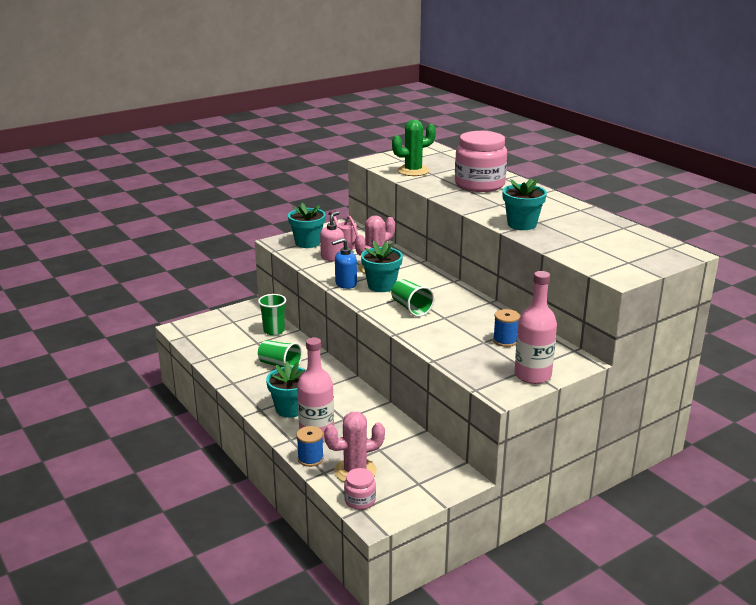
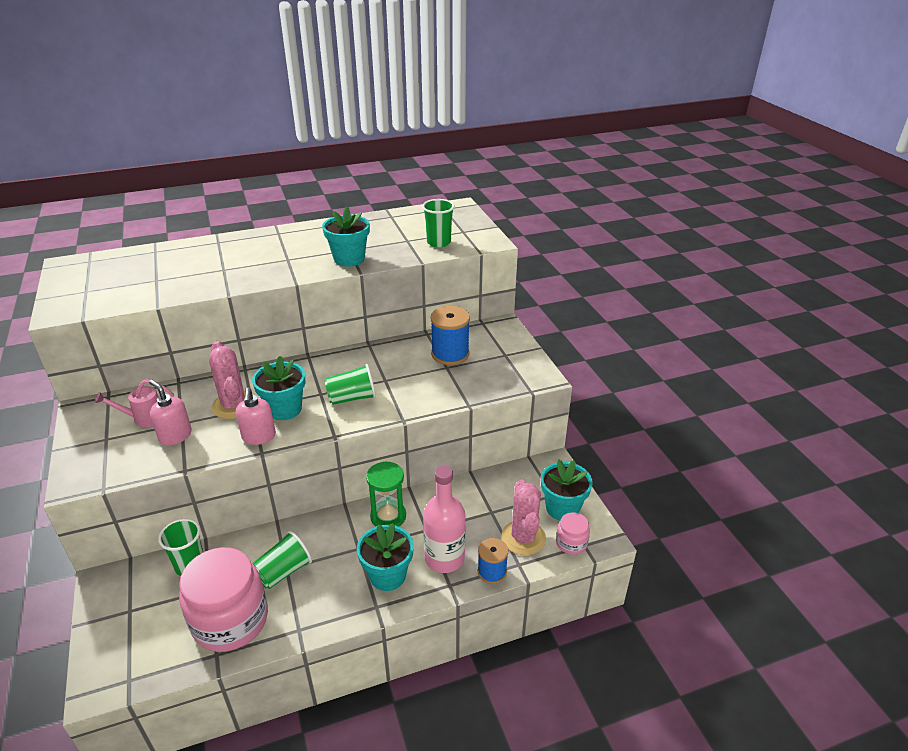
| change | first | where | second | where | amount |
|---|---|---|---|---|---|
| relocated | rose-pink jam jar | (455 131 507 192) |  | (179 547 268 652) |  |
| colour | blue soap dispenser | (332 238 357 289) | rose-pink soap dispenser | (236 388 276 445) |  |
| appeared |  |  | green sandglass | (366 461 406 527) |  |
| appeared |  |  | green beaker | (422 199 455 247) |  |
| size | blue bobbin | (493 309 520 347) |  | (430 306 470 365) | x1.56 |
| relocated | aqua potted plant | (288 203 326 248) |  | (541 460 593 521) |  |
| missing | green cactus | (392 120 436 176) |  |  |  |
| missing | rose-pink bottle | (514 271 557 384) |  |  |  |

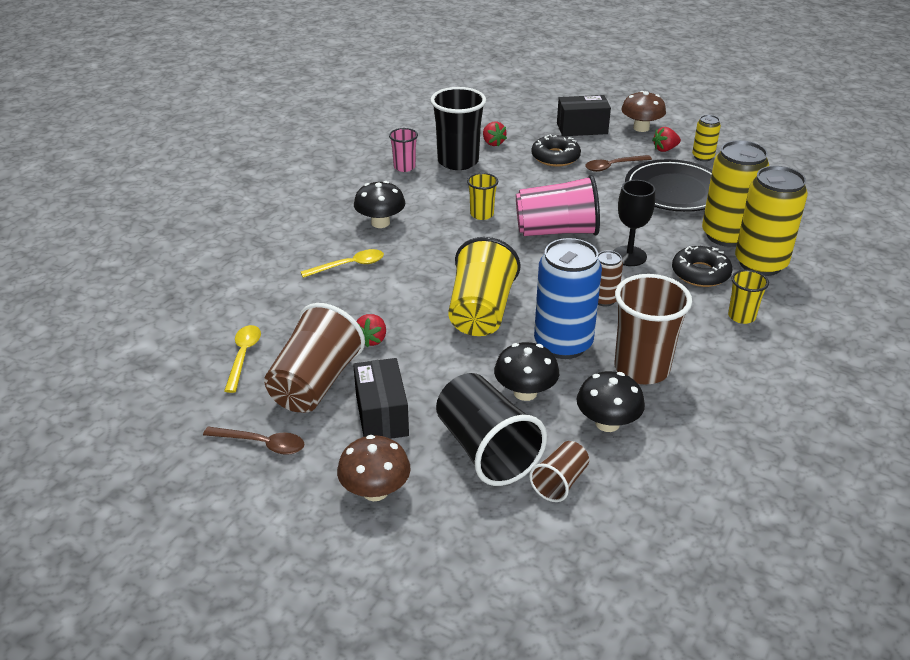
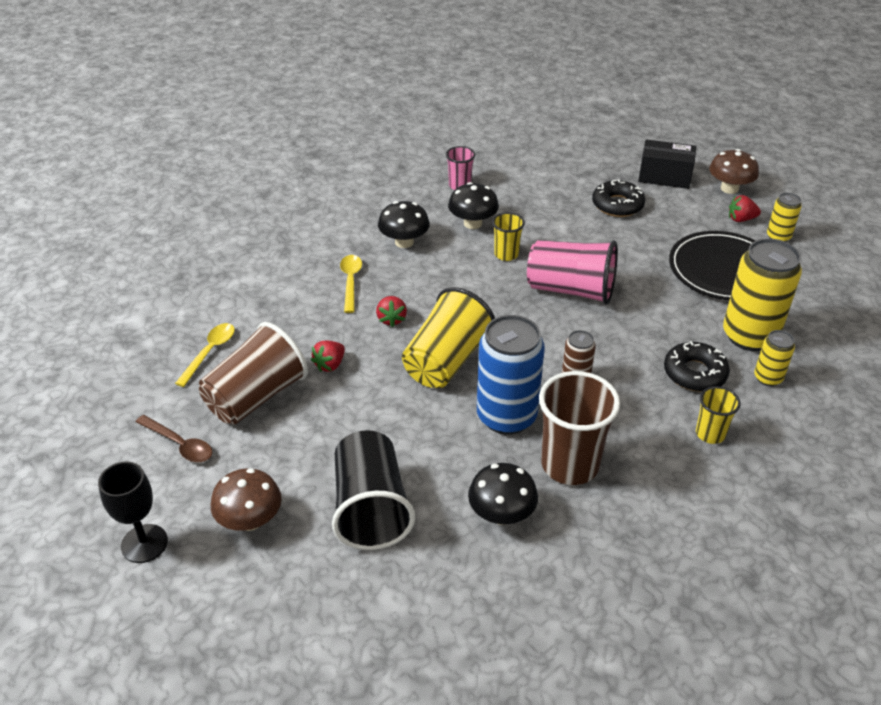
| change | first | where | second | where | amount |
|---|---|---|---|---|---|
| relocated | ebony wine glass | (613 180 655 266) |  | (98 462 168 563) |  |
| spun | golden spoon | (301 249 384 278) |  | (340 255 362 313) | 90 degrees counterclockwise |
| relocated | scarlet strawberry | (483 121 507 146) |  | (376 296 407 327) |  |
| relocated | ebony toadstool | (494 342 559 401) |  | (448 182 499 229) |  |
| size | golden tin | (735 166 808 276) |  | (754 330 795 386) | x0.50 |
| missing | ebony package | (353 358 409 439) |  |  |  |
| missing | ebony beaker | (430 87 486 170) |  |  |  |
| missing | dark brown beaker | (529 441 589 502) |  |  |  |
| missing | dark brown spoon | (585 155 652 172) |  |  |  |

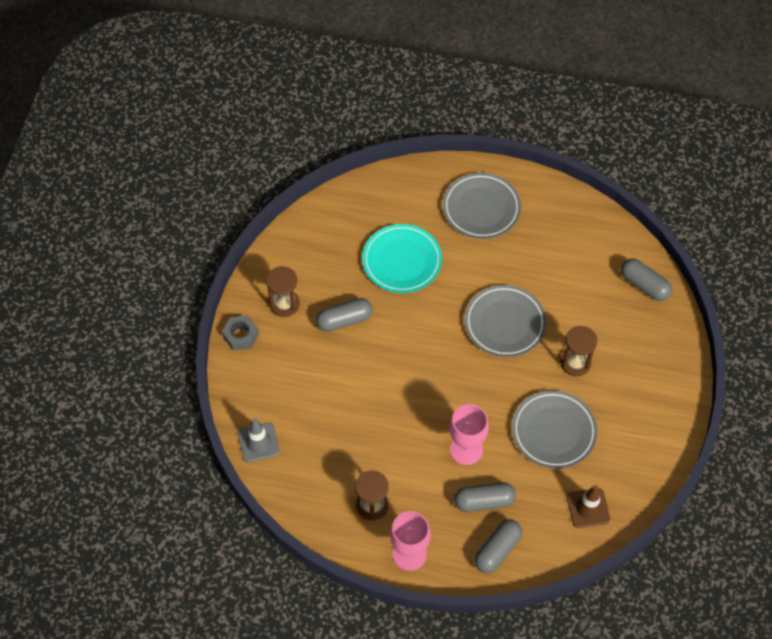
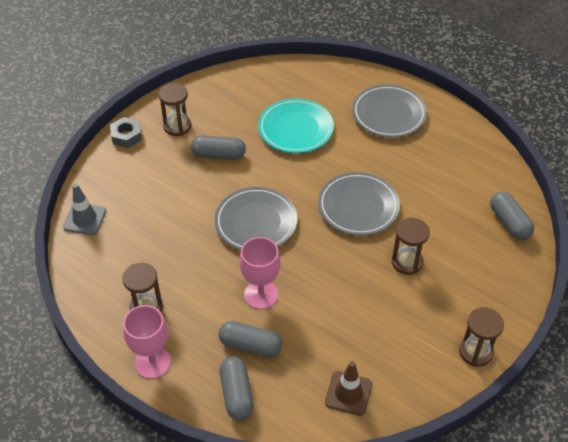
| change | first | where | second | where | amount |
|---|---|---|---|---|---|
| relocated | grey dinner plate | (512 390 597 469) |  | (215 187 297 250) |  |
| spun | grey pill | (474 519 522 573) |  | (220 357 254 421) | 75 degrees counterclockwise |
| appeared |  |  | dark brown sandglass | (459 307 504 367) |  |

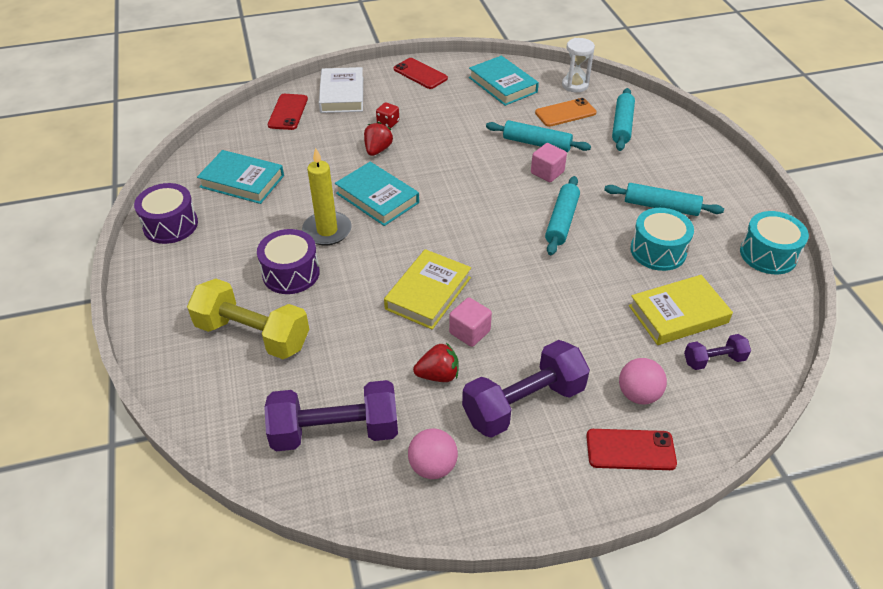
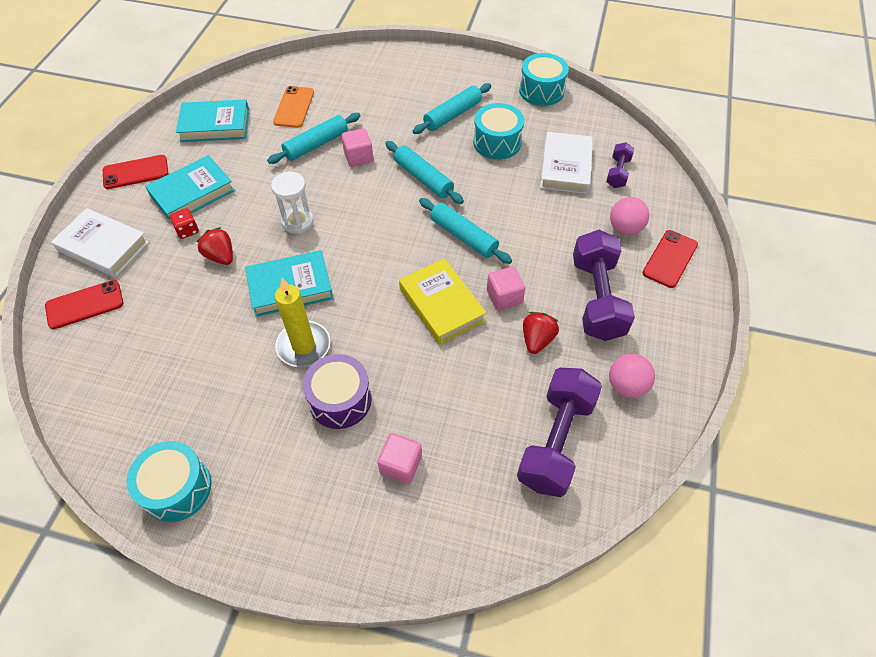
| change | first | where | second | where | amount |
|---|---|---|---|---|---|
| spun | scarlet smartphone | (268 94 308 130) |  | (45 280 123 329) | 60 degrees counterclockwise |
| colour | violet snare drum | (134 183 198 244) | aqua snare drum | (127 441 211 522) |  |
| relocated | aqua book | (197 150 284 204) |  | (145 155 235 223) |  |
| relocated | white sandglass | (562 38 595 93) |  | (271 172 314 234) |  |
| exchanged | golden dumbbell | (187 278 309 359) | rose-pink block | (377 433 422 484) |  |
| relocated | aqua rolling pin | (612 88 635 151) |  | (419 198 512 264) |  |
| colour | golden book | (629 275 733 345) | white book | (540 132 593 194) |  |

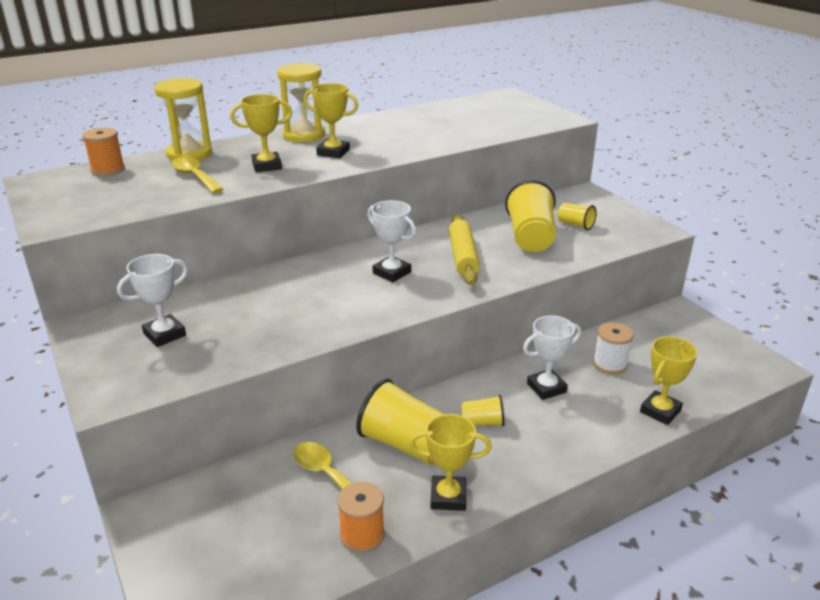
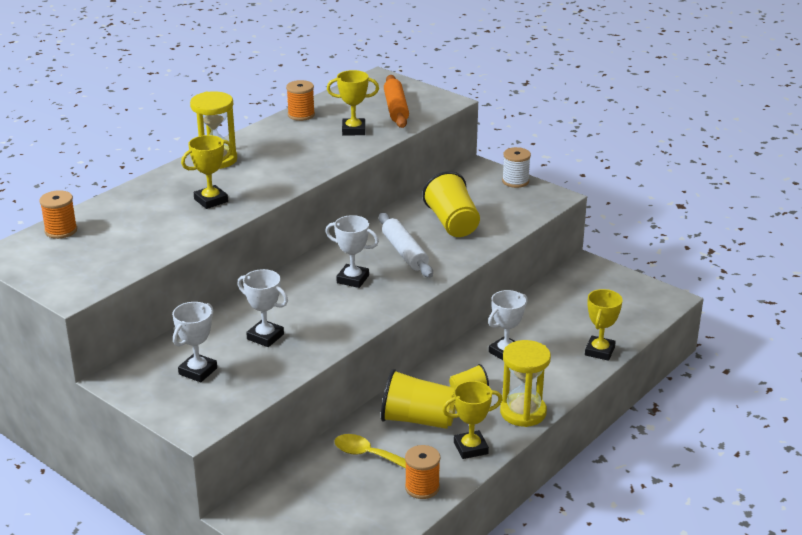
| change | first | where | second | where | amount |
|---|---|---|---|---|---|
| appeared |  |  | white award cup | (237 269 288 347) |  |
| appeared |  |  | bright orange bobbin | (286 80 315 121) |  |
| relocated | golden award cup | (304 83 358 158) |  | (327 70 379 135) |  |
| colour | golden rolling pin | (449 214 480 285) | white rolling pin | (379 213 433 278) |  |
| appeared |  |  | bright orange rolling pin | (384 75 409 128) |  |
| relocated | golden sandglass | (154 78 212 161) |  | (500 340 551 427) |  |
| relocated | white bobbin | (593 322 634 374) |  | (502 147 531 188) |  |
| missing | golden spoon | (171 157 223 193) |  |  |  |
| missing | golden beaker | (558 203 597 230) |  |  |  |

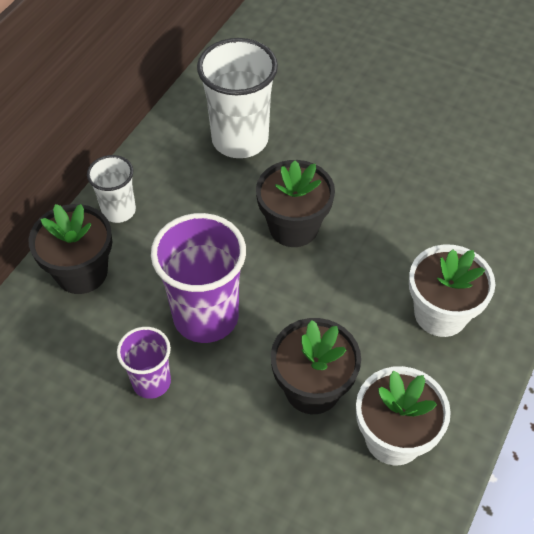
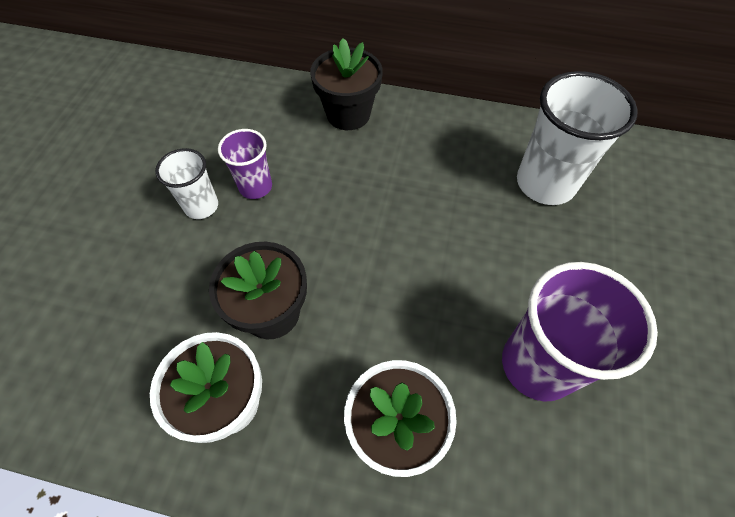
| change | first | where | second | where | amount |
|---|---|---|---|---|---|
| relocated | white beaker | (87 155 136 223) |  | (155 148 218 219) |  |
| relocated | violet beaker | (151 213 246 343) |  | (502 262 658 402) |  |
| missing | ebony potted plant | (256 160 335 247) |  |  |  |

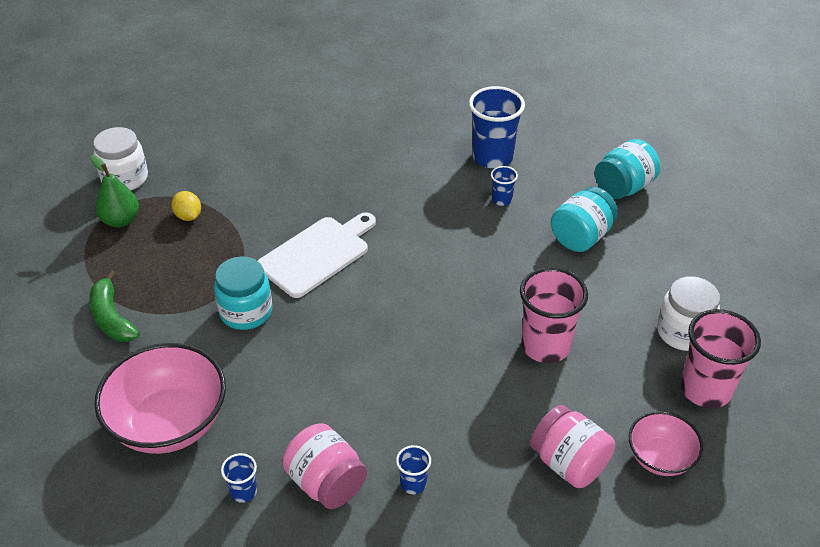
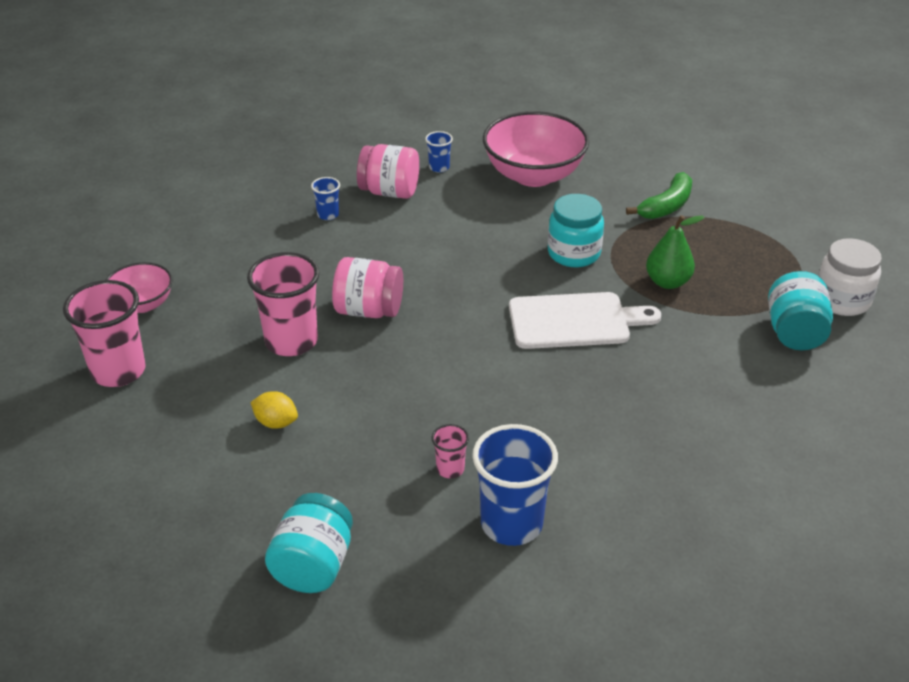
| change | first | where | second | where | amount |
|---|---|---|---|---|---|
| relocated | golden toy lemon | (172 191 201 221) |  | (250 391 298 429) |  |
| relocated | rose-pink jam jar | (530 405 615 488) |  | (332 257 403 318) |  |
| colour | blue beaker | (491 166 518 206) | rose-pink beaker | (432 424 469 478) |  |
| spun | white bread board | (258 212 376 298) |  | (509 292 661 349) | 105 degrees counterclockwise |
| spun | green banana fruit | (89 270 140 342) |  | (626 172 692 219) | 105 degrees clockwise |
| relocated | green pear fruit | (90 155 139 228) |  | (646 215 704 289) |  |
| relocated | aqua jam jar | (551 187 618 252) |  | (768 271 833 350) |  |
| missing | white jam jar | (657 276 720 351) |  |  |  |

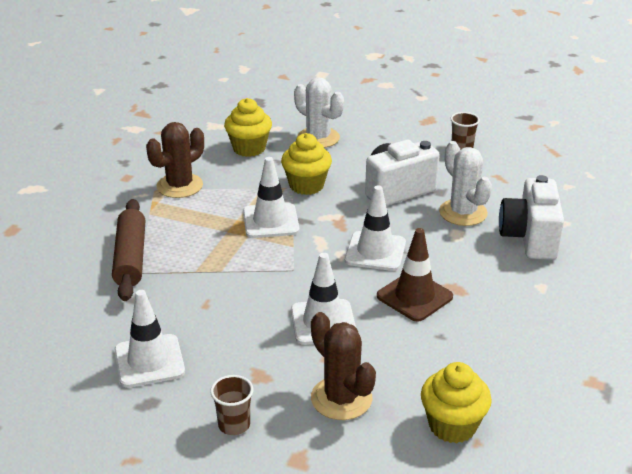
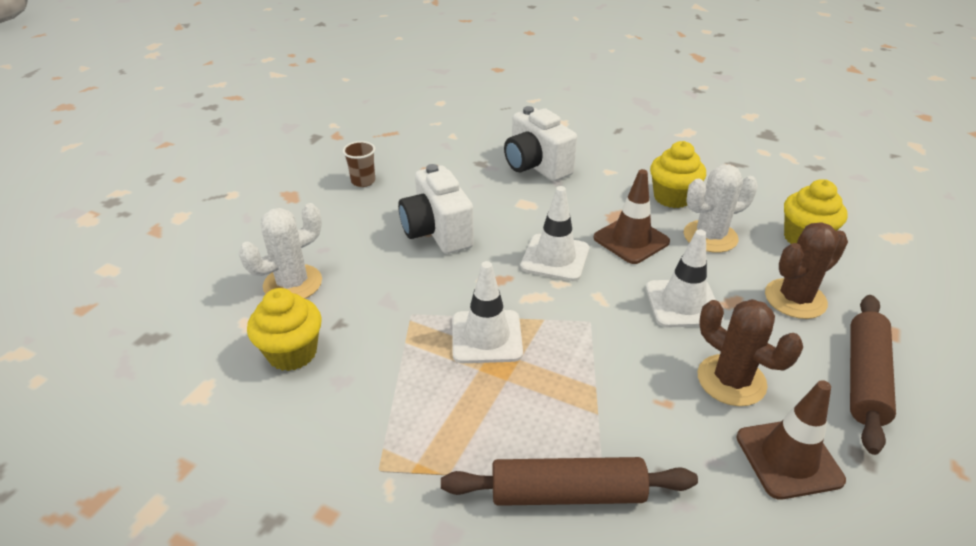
| change | first | where | second | where | amount |
|---|---|---|---|---|---|
| spun | white camera | (499 175 564 260) |  | (504 106 577 181) | 45 degrees clockwise |
| relocated | golden muffin | (281 133 332 195) |  | (650 141 706 208) |  |
| relocated | white cactus | (439 141 492 226) |  | (684 164 758 253) |  |
| relocated | dark brown cactus | (146 122 204 198) |  | (697 299 803 406) |  |
| colour | white road cone | (115 290 185 388) | dark brown road cone | (736 380 846 500) |  |
| exchanged | dark brown beaker | (210 375 253 435) | dark brown rolling pin | (850 295 896 455) |  |

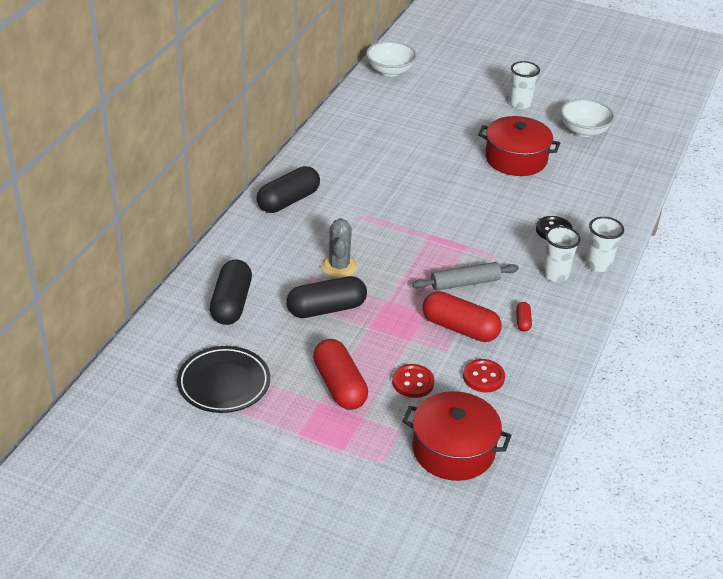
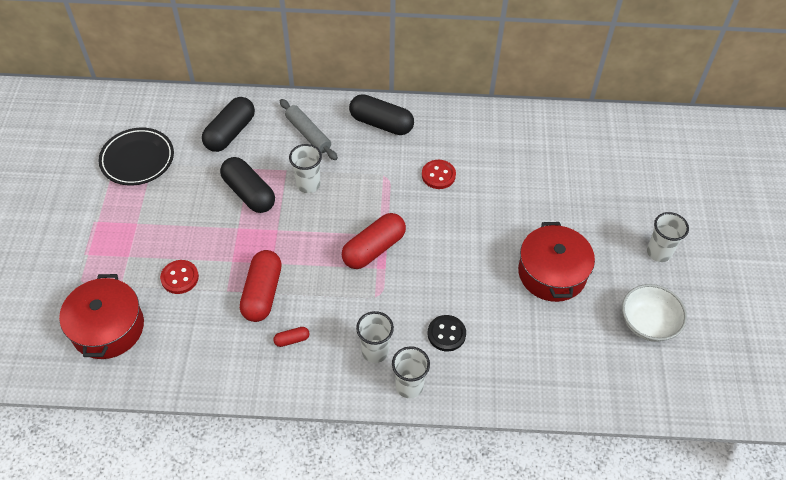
| change | first | where | second | where | amount |
|---|---|---|---|---|---|
| spun | ebony pill | (210 260 252 325) |  | (202 97 255 152) | 45 degrees counterclockwise |
| relocated | grey rolling pin | (412 262 519 291) |  | (280 99 338 160) |  |
| exchanged | grey cactus | (321 218 358 278) | white beaker | (289 144 322 193) |  |
| relocated | scarlet pill | (313 339 368 410) |  | (342 213 406 269) |  |
| relocated | scarlet shirt button | (463 359 505 392) |  | (422 160 456 189) |  |
| missing | white deep dish | (366 41 417 76) |  |  |  |

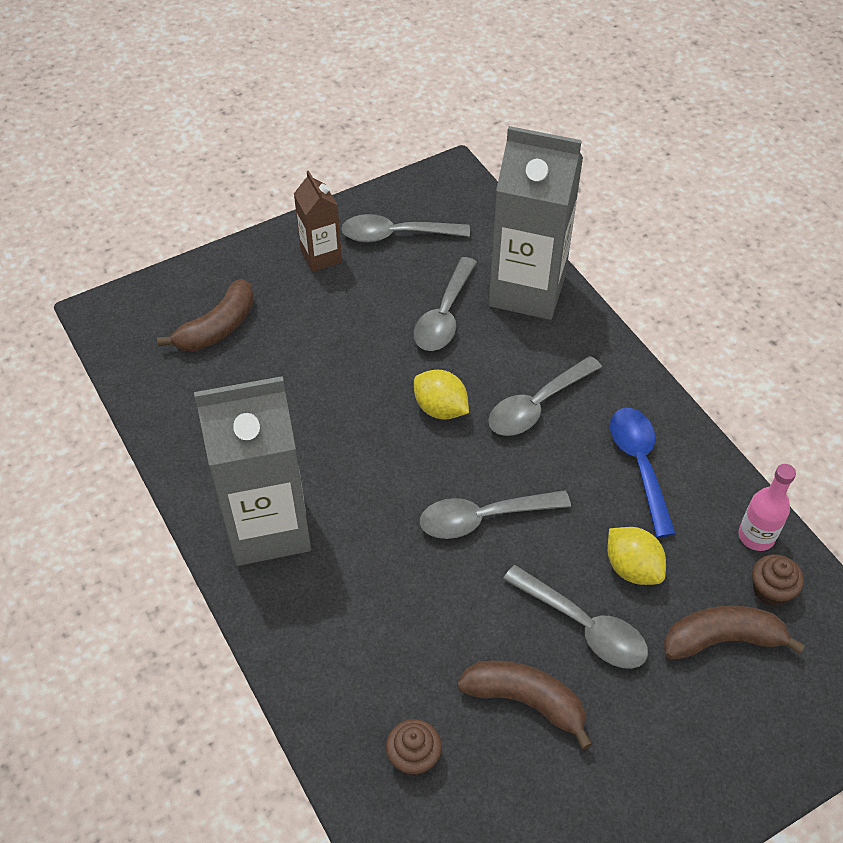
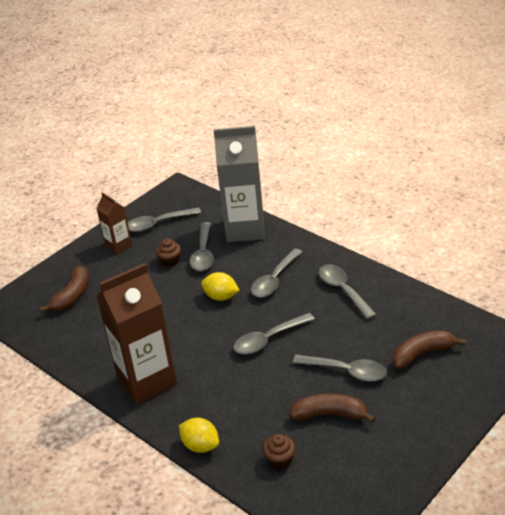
| change | first | where | second | where | amount |
|---|---|---|---|---|---|
| colour | grey juice carton | (194 376 311 566) | dark brown juice carton | (96 263 177 404) |  |
| relocated | dark brown muffin | (752 554 804 606) |  | (156 238 181 267) |  |
| relocated | golden toy lemon | (608 527 666 585) |  | (179 418 219 453) |  |
| colour | blue spoon | (610 408 676 538) | grey spoon | (319 264 377 319) |  |
| missing | rose-pink bottle | (738 464 796 551) |  |  |  |

